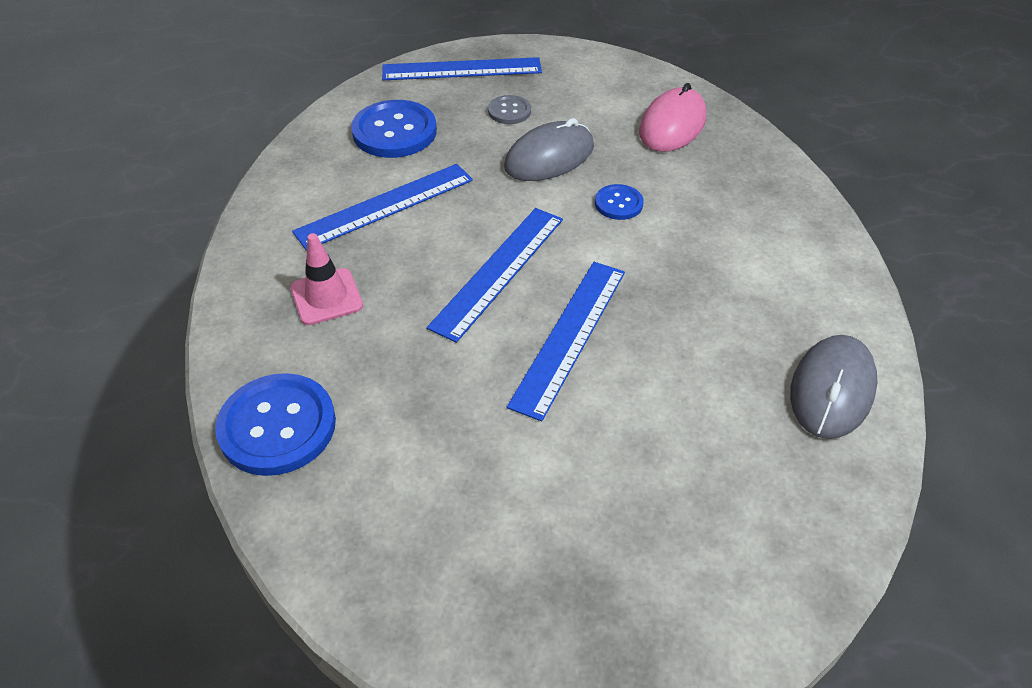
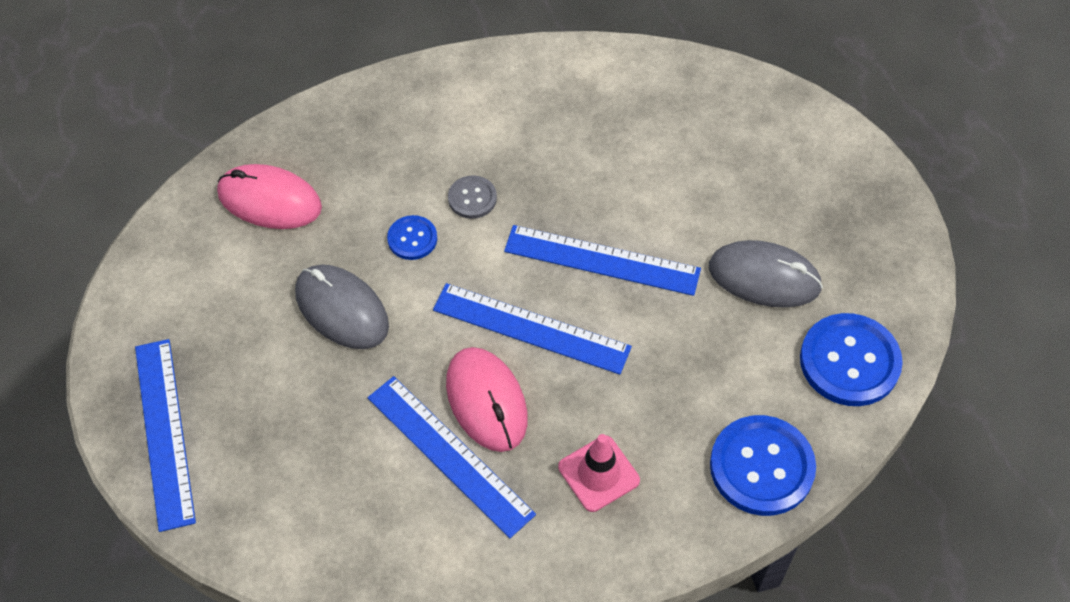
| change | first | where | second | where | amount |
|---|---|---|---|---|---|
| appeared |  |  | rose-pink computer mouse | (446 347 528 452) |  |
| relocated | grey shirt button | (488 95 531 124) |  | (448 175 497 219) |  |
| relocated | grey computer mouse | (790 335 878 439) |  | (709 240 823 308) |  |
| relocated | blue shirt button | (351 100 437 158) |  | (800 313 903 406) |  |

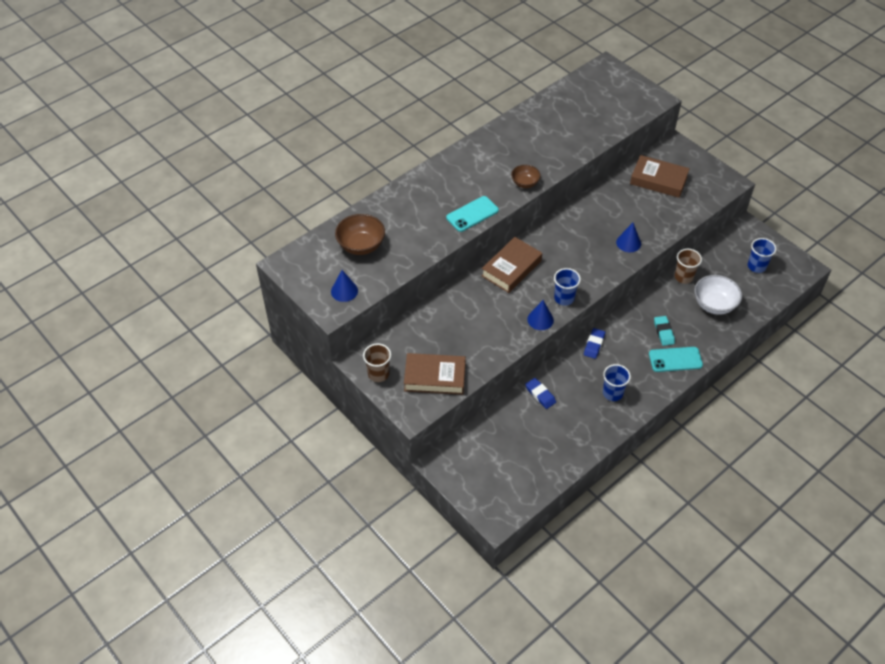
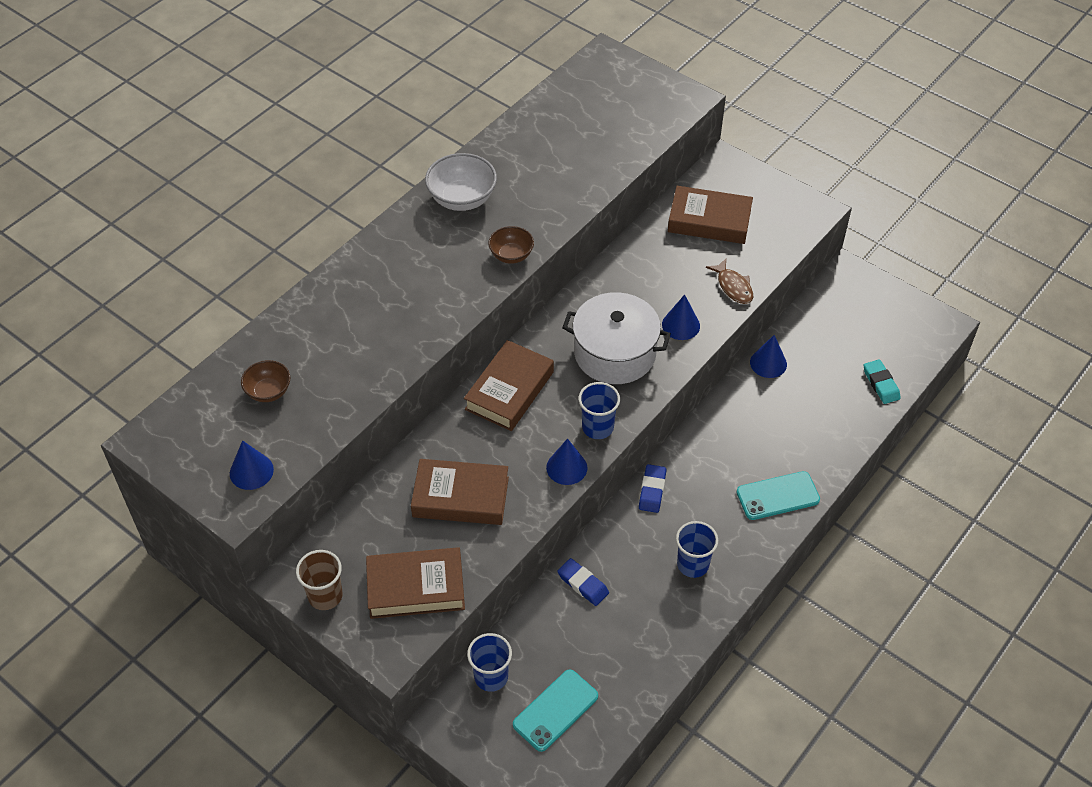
| change | first | where | second | where | amount |
|---|---|---|---|---|---|
| size | dark brown deep dish | (335 214 385 255) |  | (241 360 290 402) | x0.62 |
| appeared |  |  | dark brown book | (411 459 509 525) |  |
| relocated | white deep dish | (695 275 742 315) |  | (425 153 497 211) |  |
| relocated | blue beaker | (748 238 776 273) |  | (467 633 512 692) |  |
| relocated | aqua smartphone | (446 196 499 232) |  | (513 669 598 752) |  |
| appeared |  |  | white pot | (562 292 671 384) |  |
| appeared |  |  | dark brown toy fish | (706 259 753 304) |  |
| exchanged | dark brown beaker | (675 249 702 284) | blue cone shape | (750 335 787 378) |  |
| relocated | aqua pencil eraser | (654 316 675 346) |  | (864 359 901 404) |  |

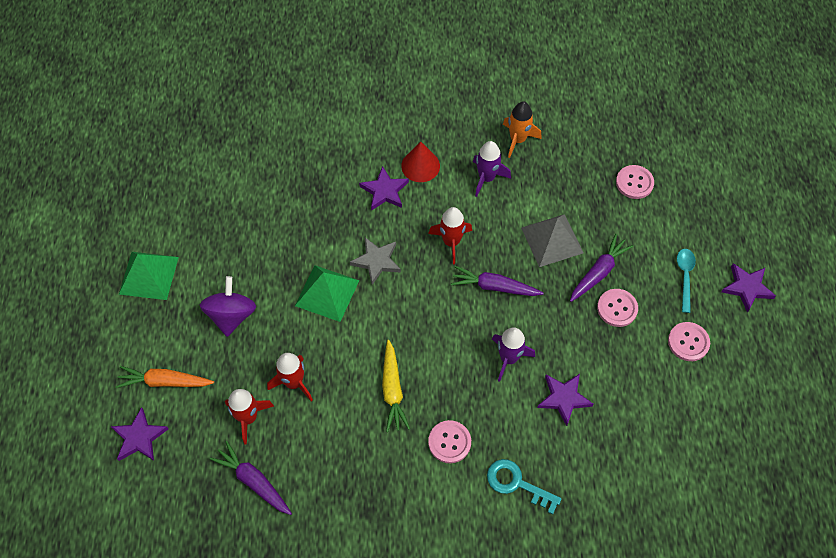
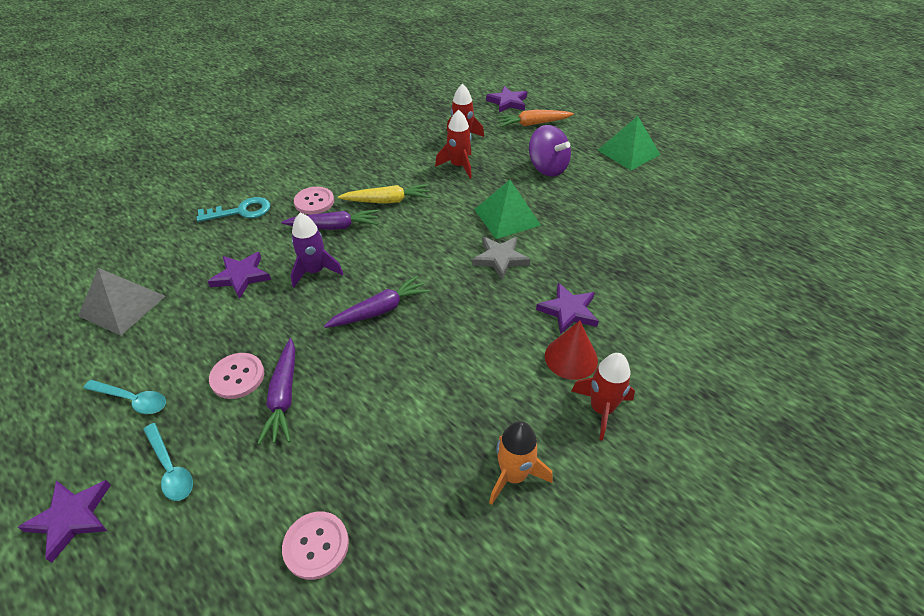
| change | first | where | second | where | amount |
|---|---|---|---|---|---|
| relocated | grey pyramid | (521 214 584 267) |  | (78 268 165 336) |  |
| exchanged | rose-pink shirt button | (668 322 710 361) | aqua spoon | (83 380 166 414) |  |
| relocated | violet root vegetable | (210 441 292 515) |  | (281 210 378 230) |  |
| spun | golden root vegetable | (382 340 410 432) |  | (338 184 430 204) | 135 degrees clockwise |
| spun | bright orange root vegetable | (116 366 214 388) |  | (496 110 574 127) | 150 degrees counterclockwise |
| relocated | scarlet toy rocket | (428 207 472 264) |  | (571 353 635 441) |  |
| missing | violet toy rocket | (473 141 511 197) |  |  |  |

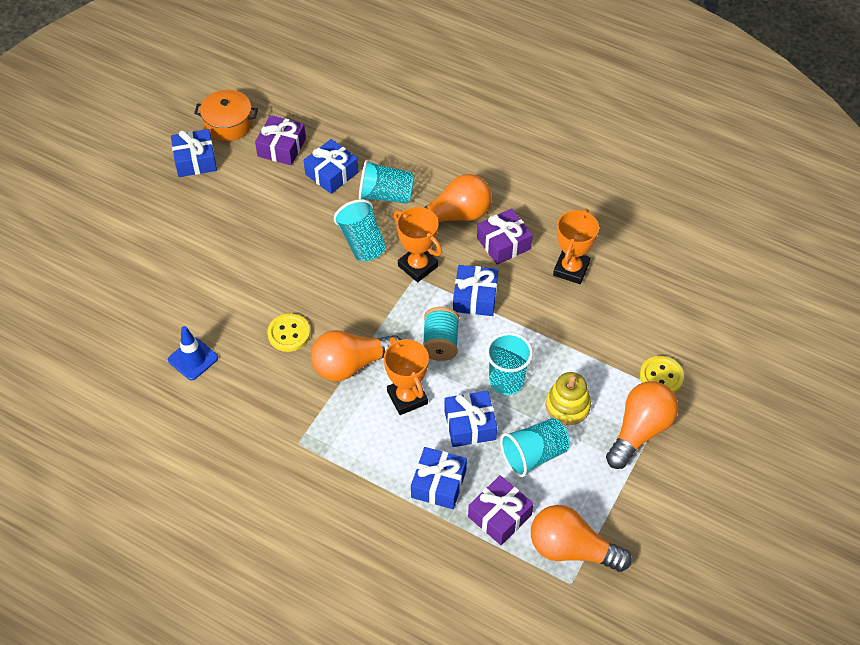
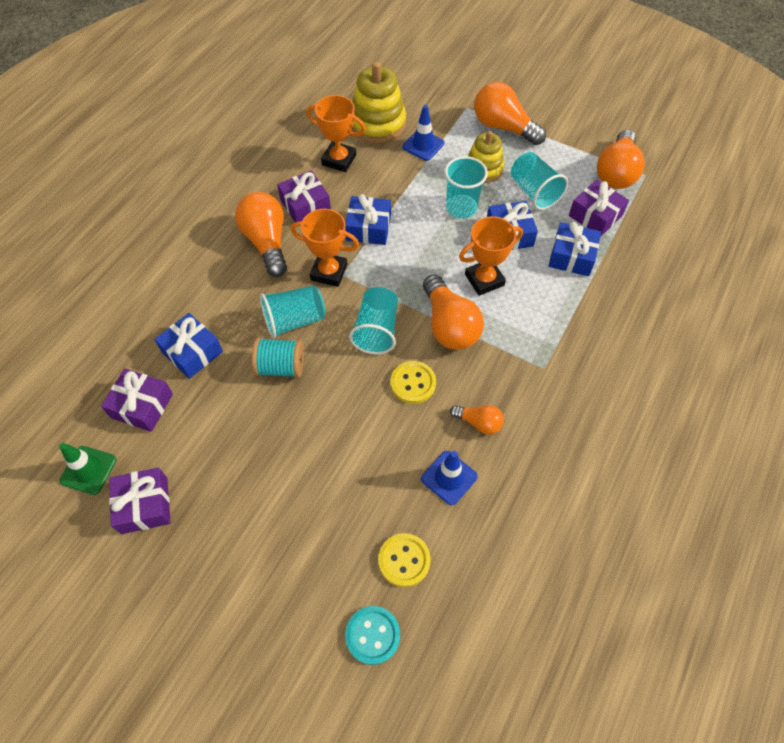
| change | first | where | second | where | amount |
|---|---|---|---|---|---|
| exchanged | bright orange pot | (194 90 258 141) | green road cone | (59 443 116 495) |  |
| colour | blue present | (171 129 217 177) | violet present | (109 468 171 534) |  |
| relocated | aqua bobbin | (423 307 459 361) |  | (252 338 304 378) |  |
| spun | bright orange award cup | (394 207 442 282) |  | (291 209 359 287) | 60 degrees clockwise |
| appeared |  |  | aqua shirt button | (345 606 400 665) |  |
| relocated | aqua beaker | (359 160 414 204) |  | (349 287 398 354) |  |
| appeared |  |  | golden ring stacker | (352 62 406 143) |  |
| relocated | golden shirt button | (640 356 684 393) |  | (378 533 431 587) |  |
| appeared |  |  | blue road cone | (402 105 444 161) |  |
| appeared |  |  | bright orange lightbulb | (450 405 504 435) |  |

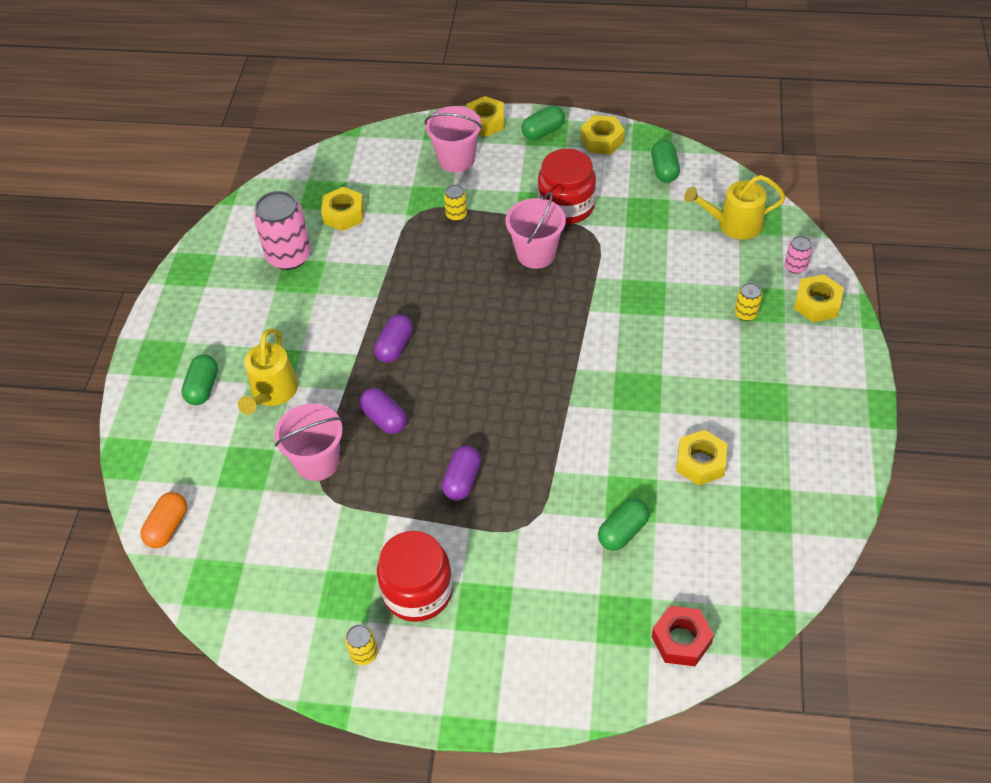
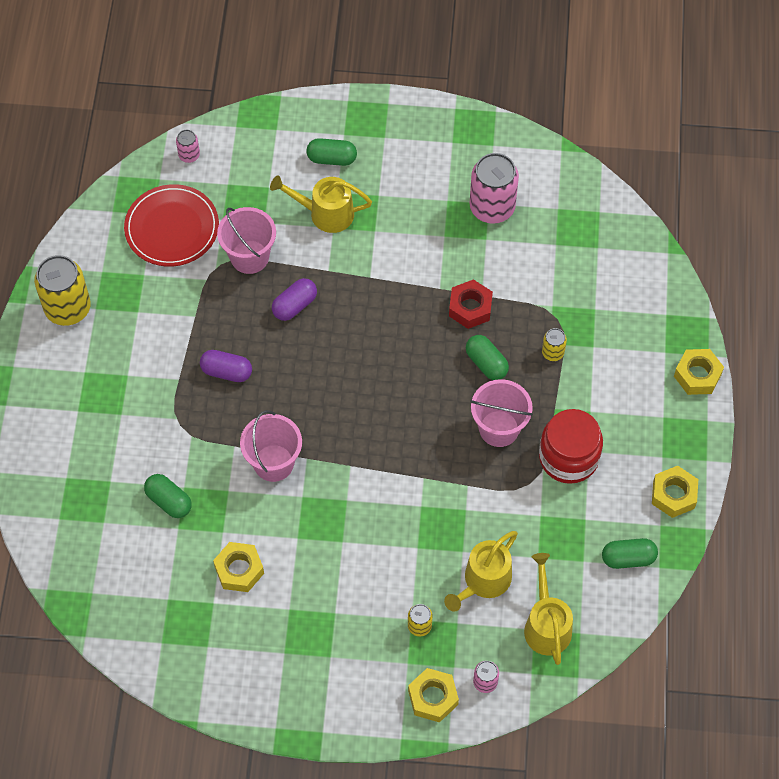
| change | first | where | second | where | amount |
|---|---|---|---|---|---|
| size | golden tin | (345 624 378 665) |  | (34 255 91 326) | x2.10 |
| appeared |  |  | scarlet dinner plate | (124 184 219 267) |  |
| exchanged | bright orange pill | (140 492 187 548) | rose-pink tin | (176 130 200 163) |  |
| relocated | rose-pink bucket | (425 106 482 172) |  | (240 410 302 482) |  |
| appeared |  |  | golden sprinkling can | (444 531 518 611) |  |
| relocated | scarlet hexagon nut | (652 606 714 666) |  | (449 279 493 329) |  |
| relocated | green pill | (521 106 565 140) |  | (466 335 509 380) |  |
| missing | golden hexagon nut | (321 187 364 231) |  |  |  |
| missing | violet pill | (374 314 413 363) |  |  |  |
| missing | scarlet jam jar | (377 531 453 622) |  |  |  |

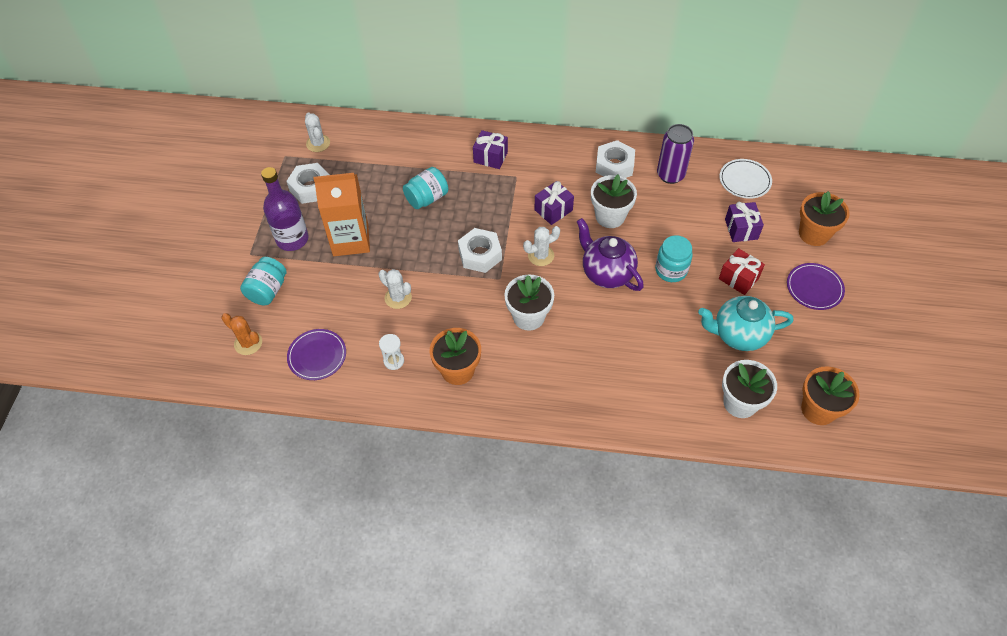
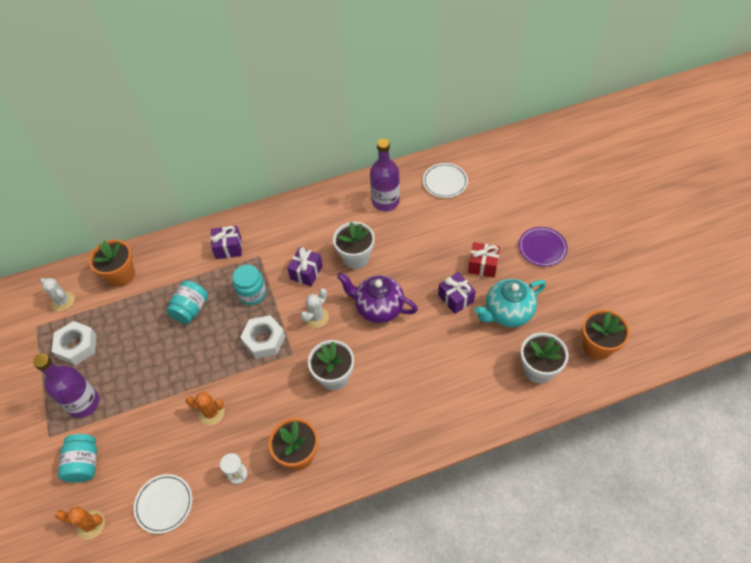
| change | first | where | second | where | amount |
|---|---|---|---|---|---|
| relocated | bright orange potted plant | (799 191 850 246) |  | (89 240 135 287) |  |
| colour | violet dinner plate | (287 329 346 380) | white dinner plate | (134 474 192 534) |  |
| colour | white cactus | (378 269 412 309) | bright orange cactus | (186 392 224 425) |  |
| relocated | aqua jam jar | (655 235 693 282) |  | (233 265 266 305) |  |
| exchanged | violet tin | (657 124 694 184) | violet bottle | (370 139 400 211) |  |
| relocated | violet present | (725 202 764 242) |  | (438 272 476 314) |  |
| missing | bright orange juice carton | (313 173 370 256) |  |  |  |
| missing | white hexagon nut | (596 140 635 178) |  |  |  |

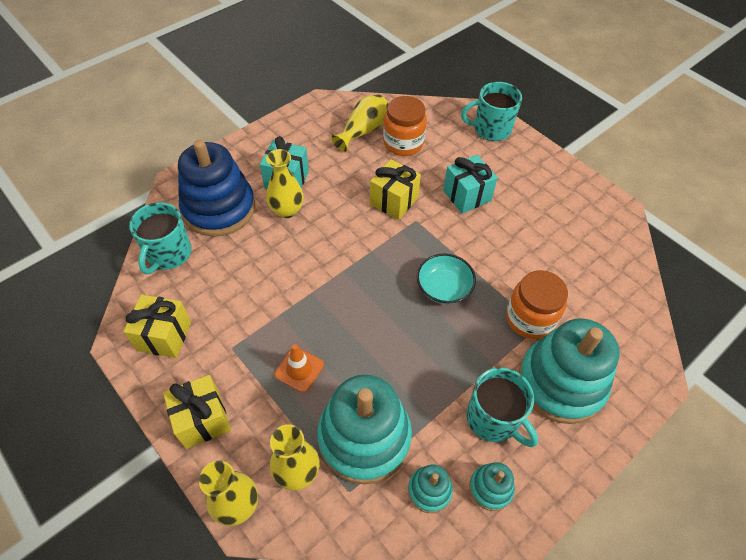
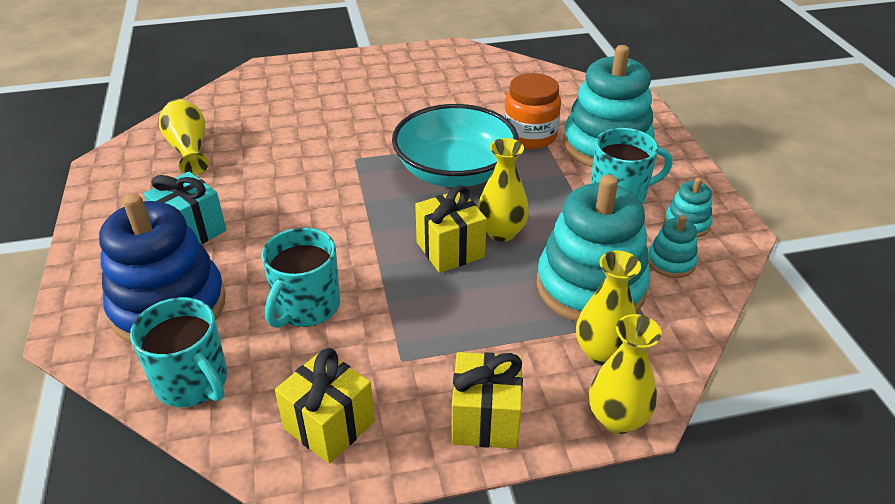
| change | first | where | second | where | amount |
|---|---|---|---|---|---|
| relocated | aqua coffee mug | (461 82 522 141) |  | (261 227 340 328) |  |
| size | aqua deep dish | (417 253 476 304) |  | (392 104 519 187) | x1.82 |
| relocated | golden present | (370 159 421 220) |  | (415 185 487 273) |  |
| relocated | golden vase | (266 149 304 218) |  | (478 138 529 242) |  |
| missing | bright orange road cone | (274 344 324 393) |  |  |  |
| missing | bright orange jam jar | (383 96 427 156) |  |  |  |
| missing | aqua present | (443 155 498 214) |  |  |  |

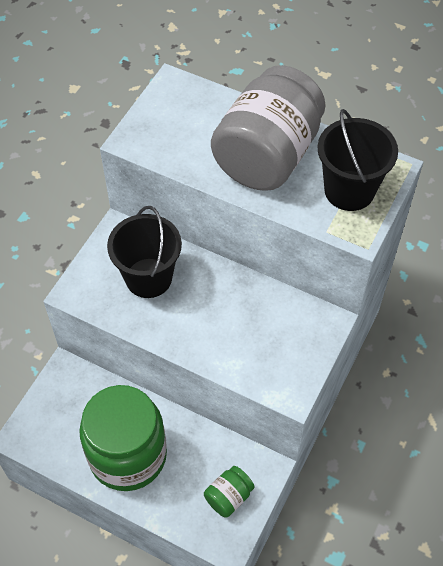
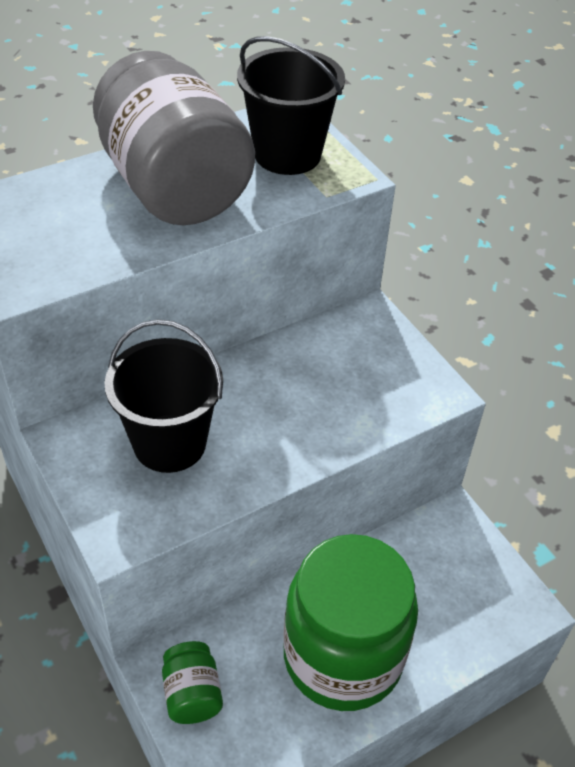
| change | first | where | second | where | amount |
|---|---|---|---|---|---|
| relocated | green jam jar | (204 466 255 518) |  | (162 641 223 724) |  |

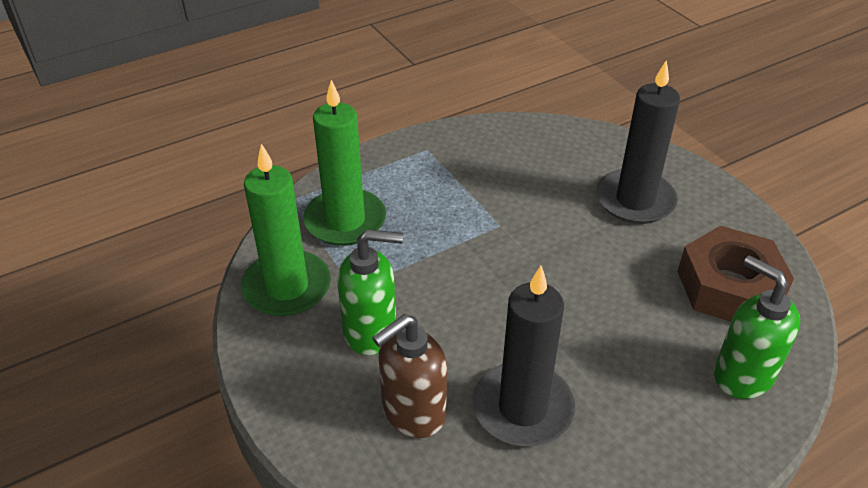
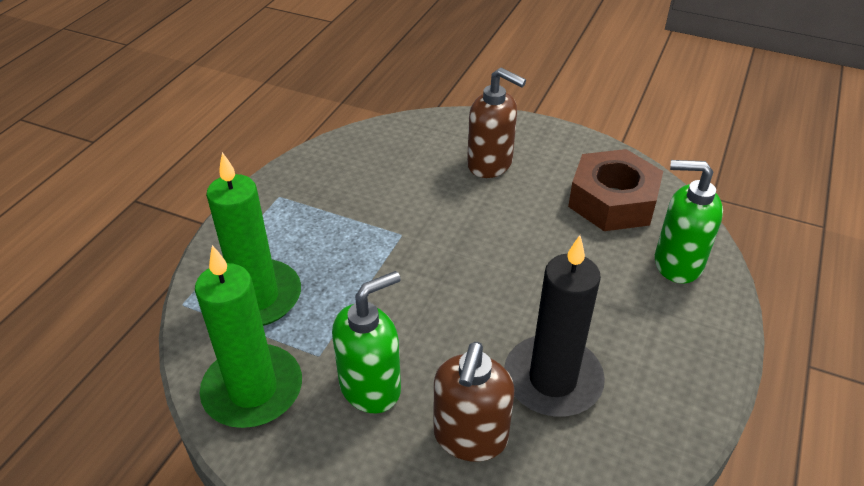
| change | first | where | second | where | amount |
|---|---|---|---|---|---|
| exchanged | ebony wax candle | (596 60 680 224) | dark brown soap dispenser | (467 67 526 178) |  |

